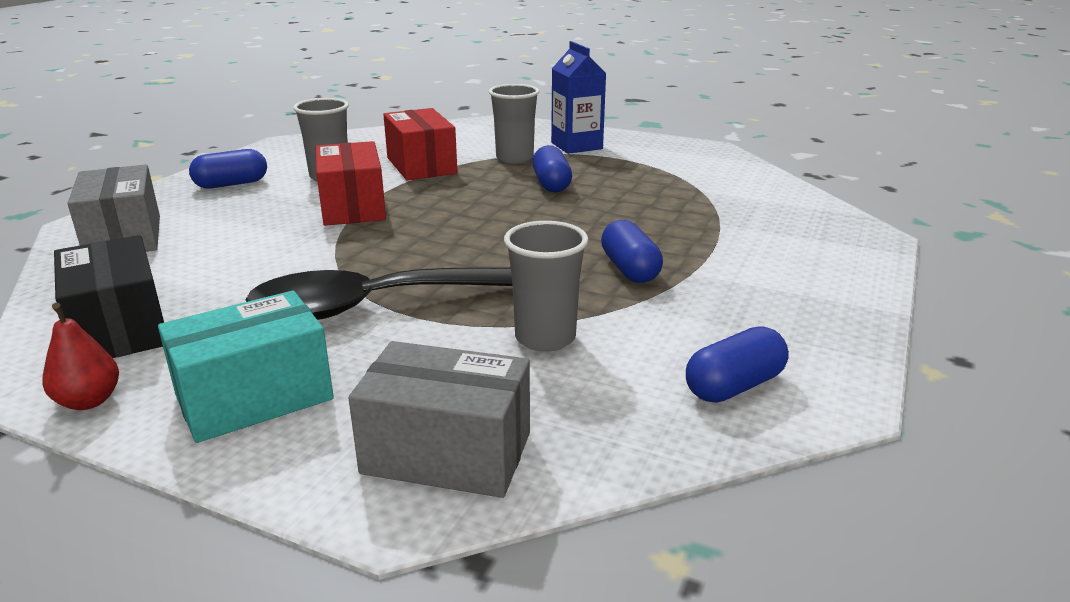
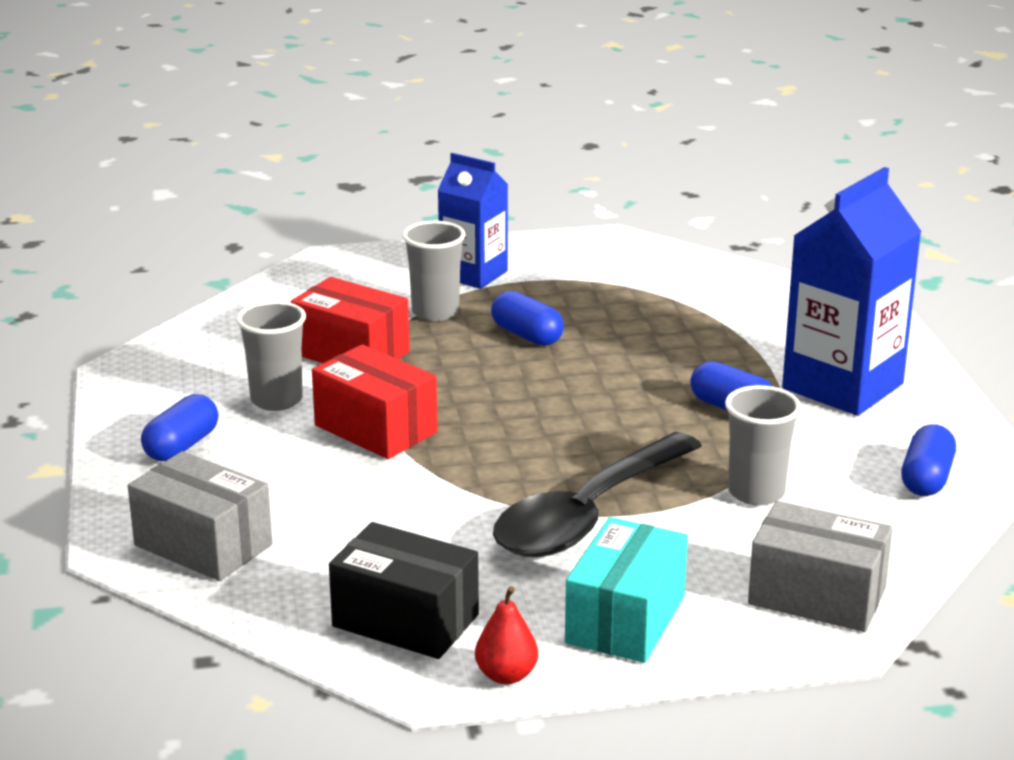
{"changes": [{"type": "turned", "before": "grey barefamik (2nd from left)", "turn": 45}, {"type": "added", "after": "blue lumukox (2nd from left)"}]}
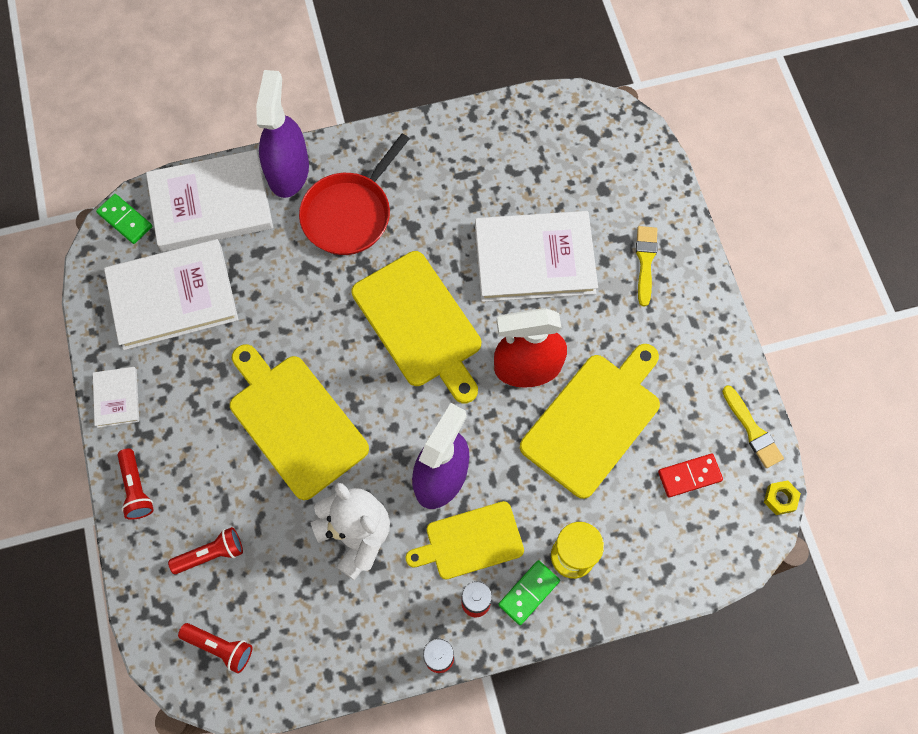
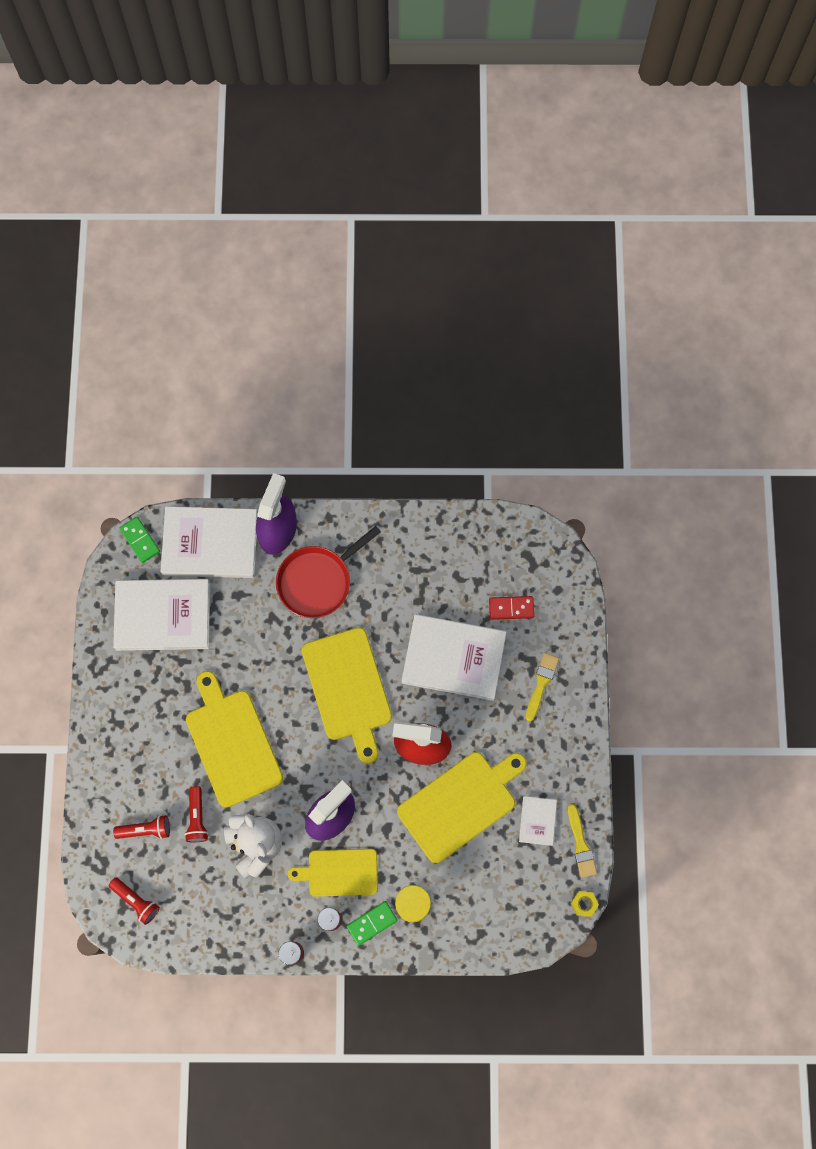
{"changes": [{"type": "moved", "before": "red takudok (1st from left in the first image)", "after": "red takudok (3rd from left)"}, {"type": "moved", "before": "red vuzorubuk"}, {"type": "moved", "before": "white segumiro (1st from left in the first image)", "after": "white segumiro (4th from left)"}]}
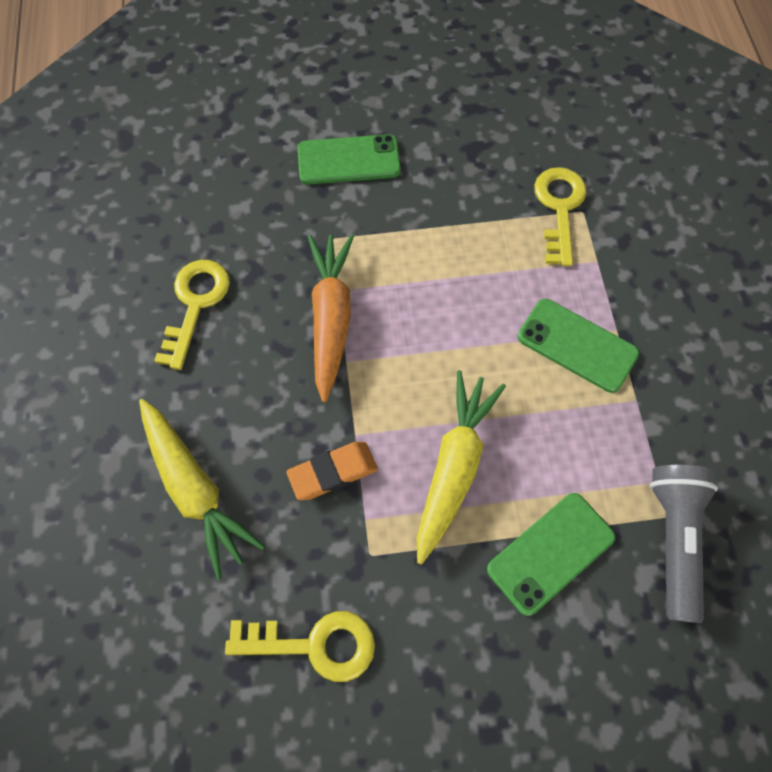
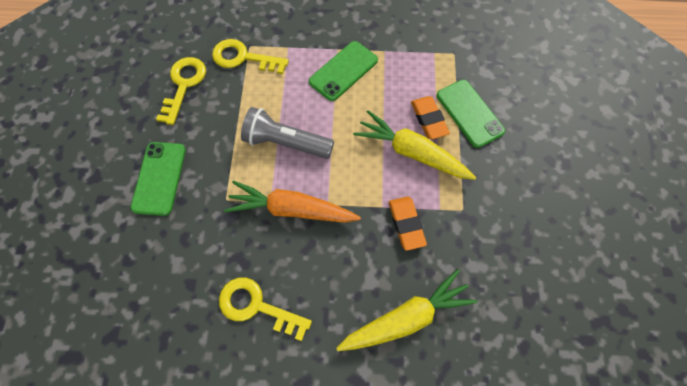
{"changes": [{"type": "moved", "before": "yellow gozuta (2nd from left in the first image)", "after": "yellow gozuta (1st from left)"}, {"type": "moved", "before": "grey takudok"}, {"type": "added", "after": "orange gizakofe (2nd from left)"}]}
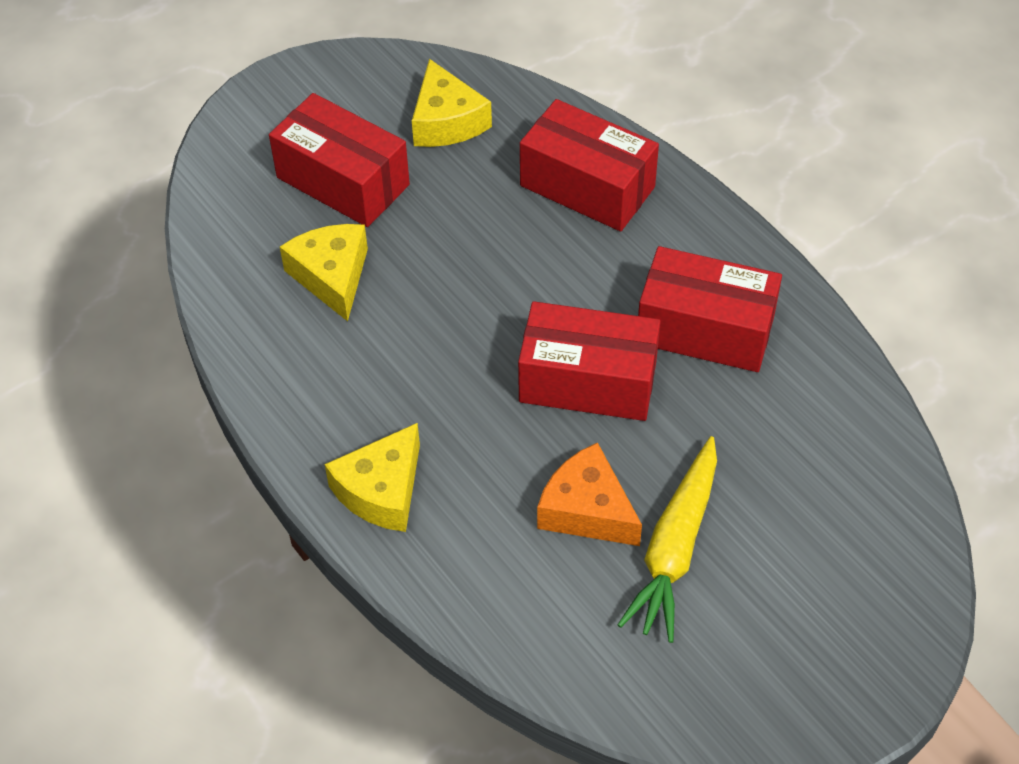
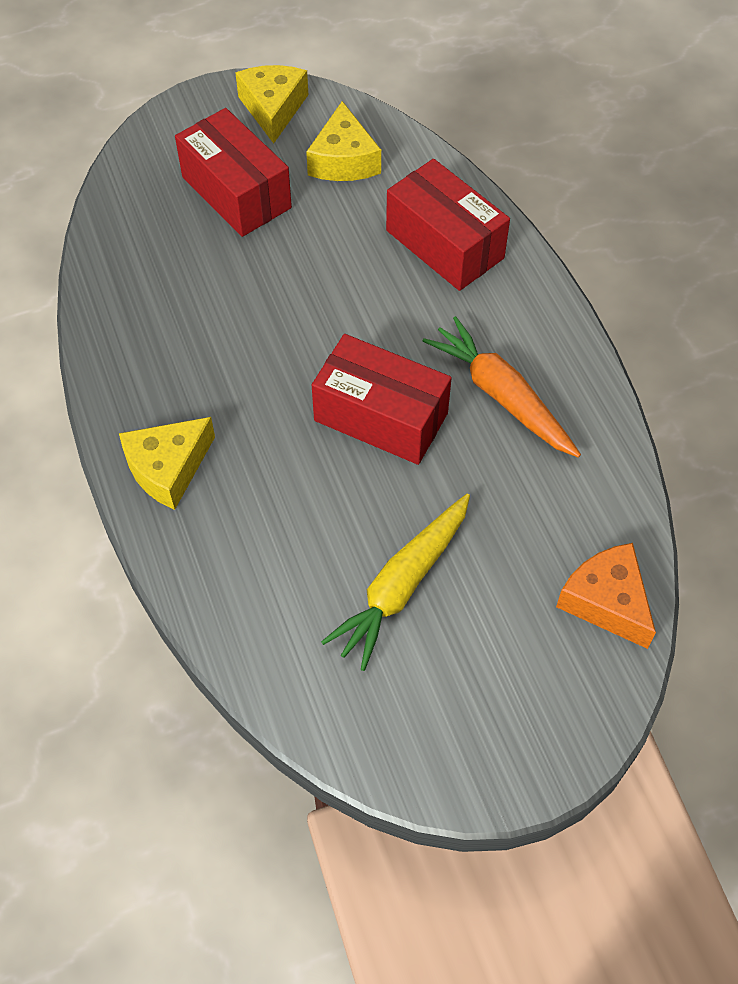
{"changes": [{"type": "moved", "before": "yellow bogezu (1st from left in the first image)", "after": "yellow bogezu (2nd from left)"}, {"type": "replaced", "before": "red barefamik (4th from left)", "after": "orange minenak"}, {"type": "moved", "before": "orange bogezu"}]}
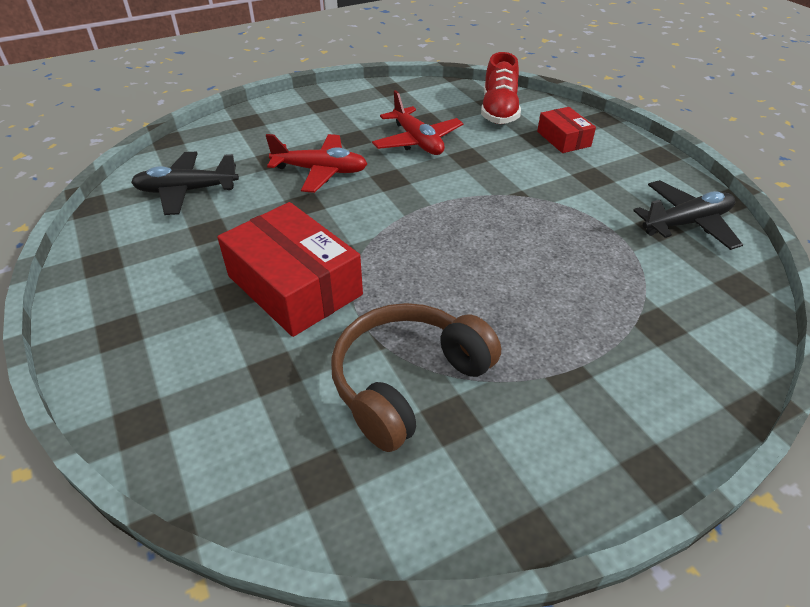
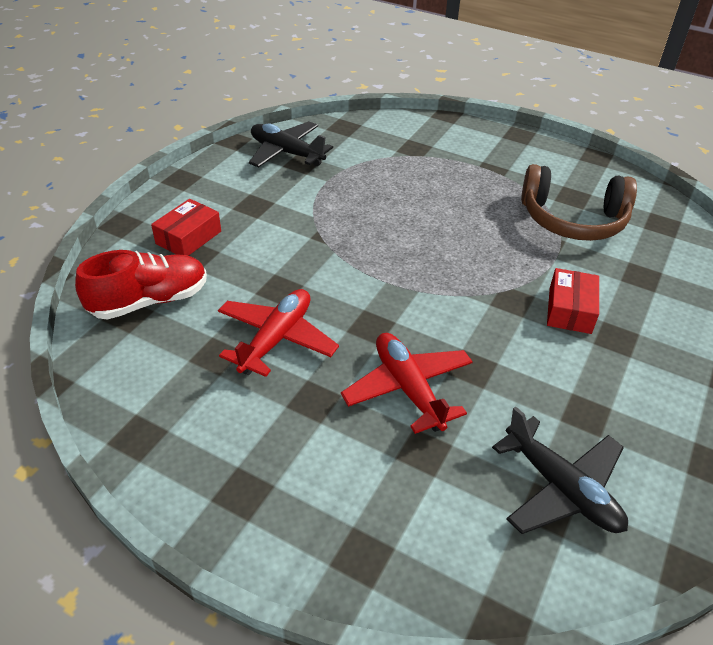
{"changes": [{"type": "resized", "before": "red barefamik (1st from left in the first image)", "scale": 0.54}]}
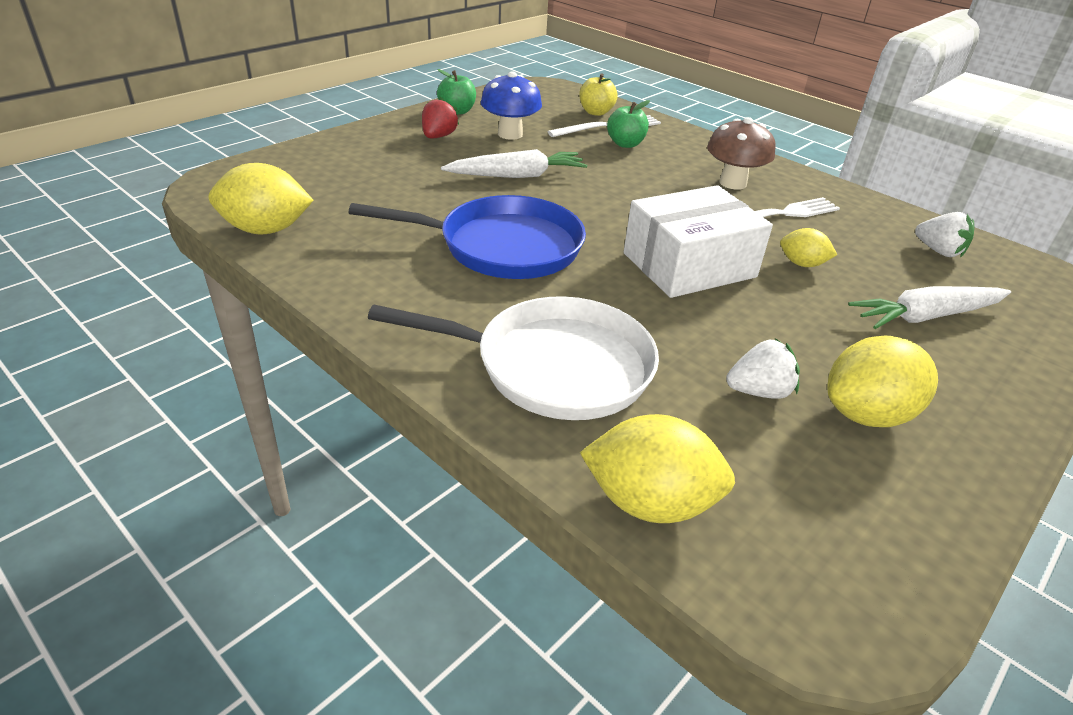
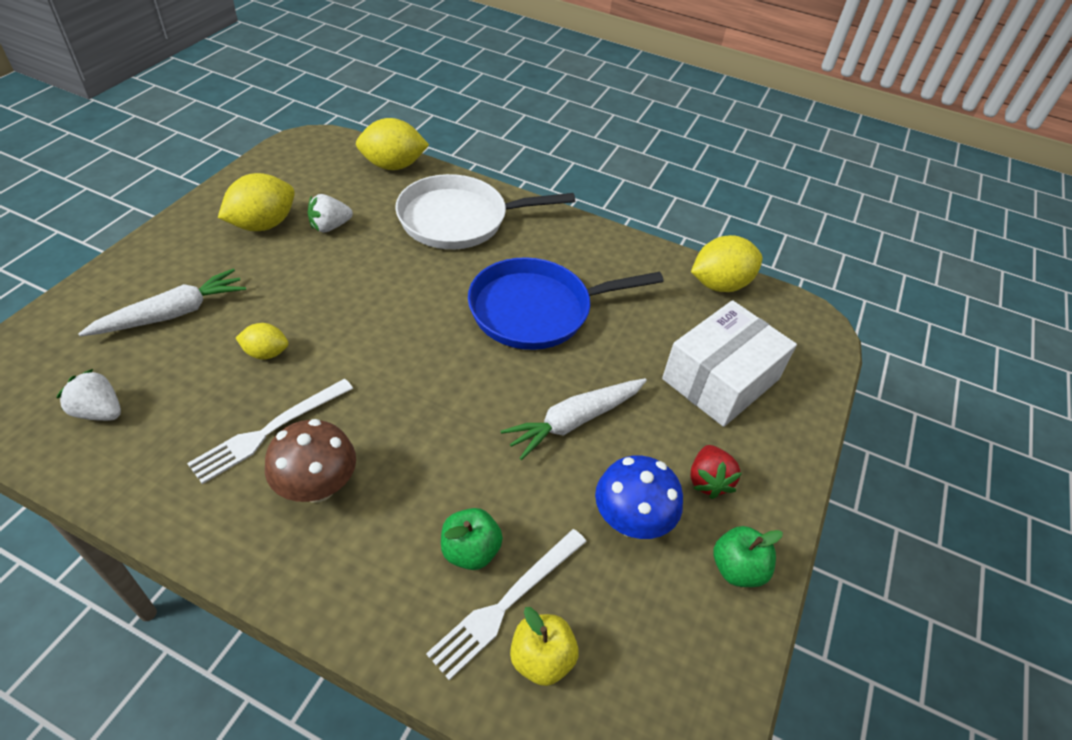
{"changes": [{"type": "moved", "before": "white barefamik"}]}
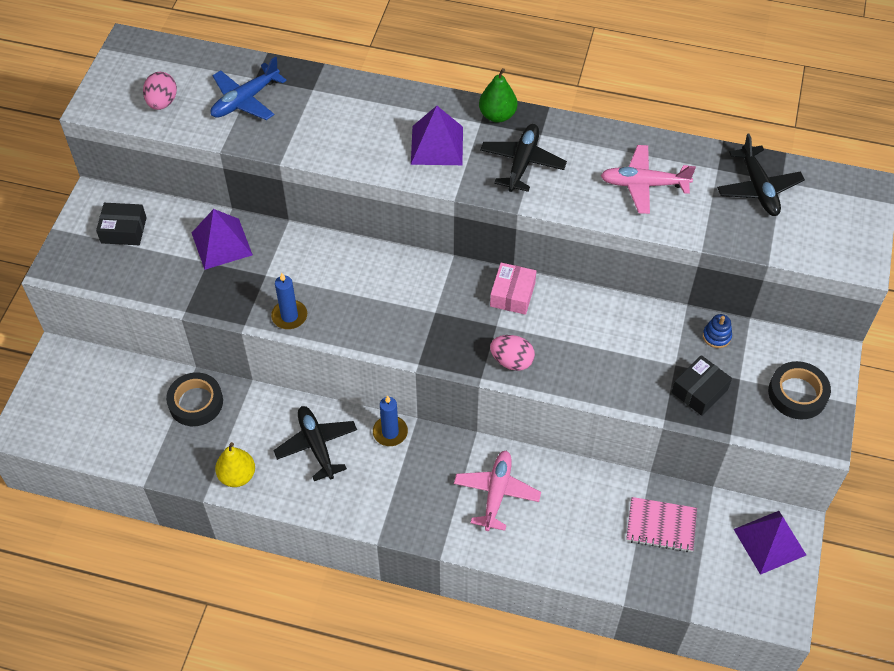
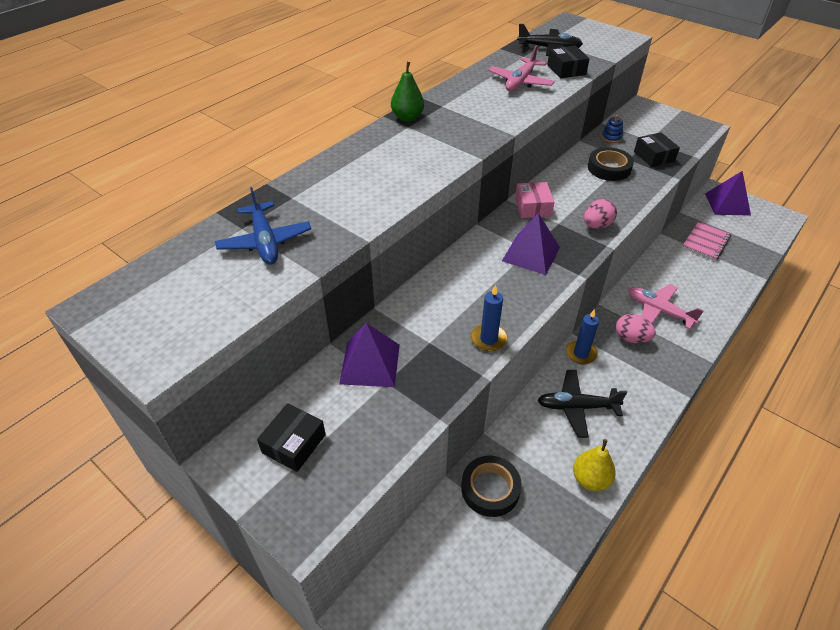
{"changes": [{"type": "moved", "before": "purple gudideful (2nd from left)"}, {"type": "turned", "before": "pink barefamik", "turn": 45}, {"type": "added", "after": "black barefamik (2nd from left)"}, {"type": "moved", "before": "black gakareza (2nd from left)"}, {"type": "moved", "before": "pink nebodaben (1st from left in the first image)", "after": "pink nebodaben (2nd from left)"}, {"type": "removed", "before": "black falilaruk (2nd from left)"}]}
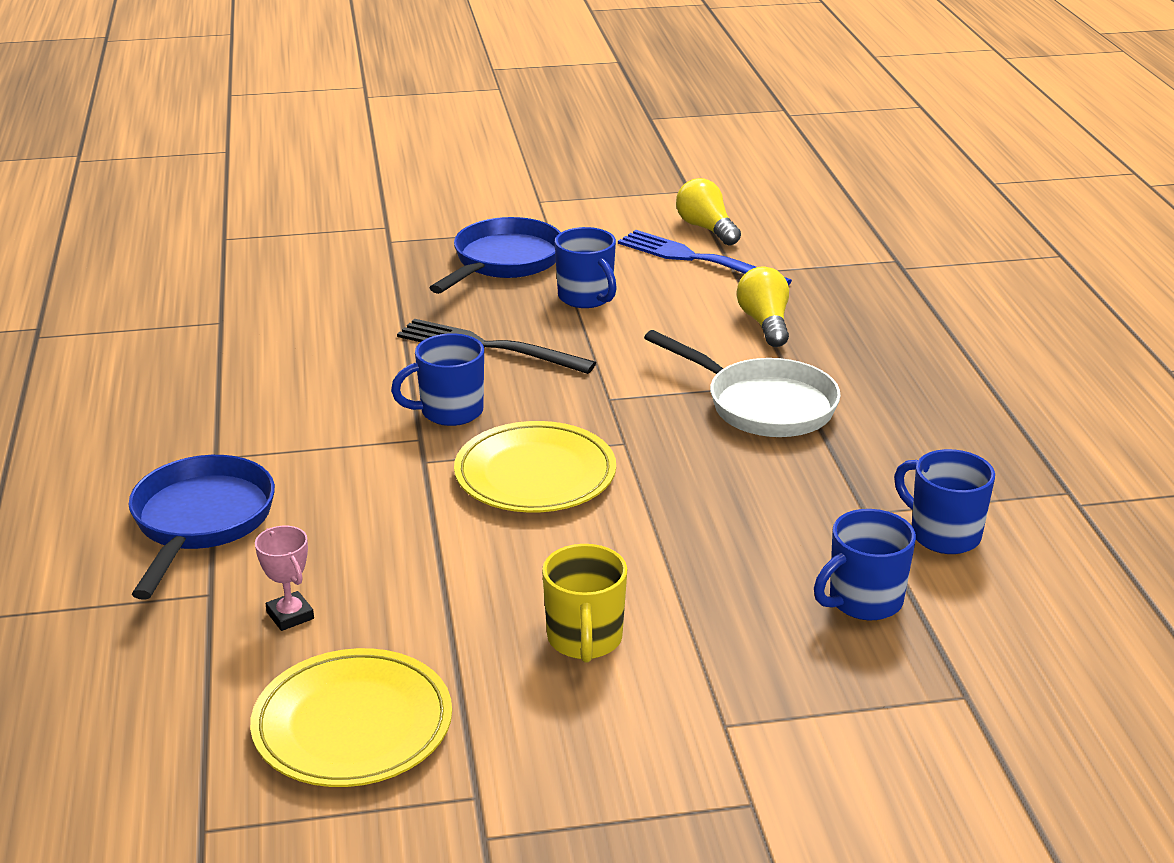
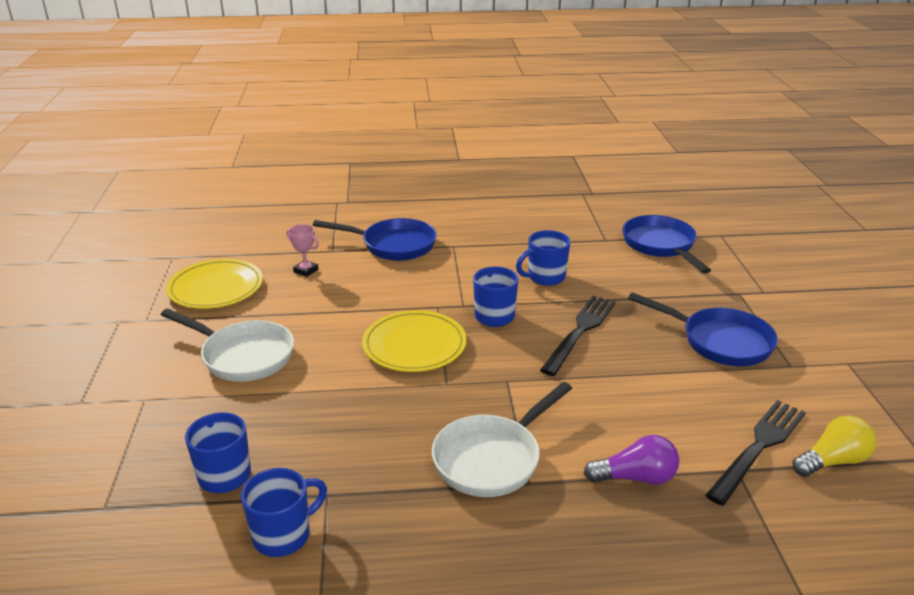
{"changes": [{"type": "replaced", "before": "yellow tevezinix", "after": "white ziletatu (1st from left)"}, {"type": "turned", "before": "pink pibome", "turn": 60}, {"type": "moved", "before": "blue tevezinix (2nd from left in the first image)", "after": "blue tevezinix (4th from left)"}, {"type": "recoloured", "before": "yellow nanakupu (2nd from left)", "after": "purple nanakupu"}, {"type": "added", "after": "blue ziletatu (2nd from left)"}, {"type": "recoloured", "before": "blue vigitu", "after": "black vigitu (2nd from left)"}]}
